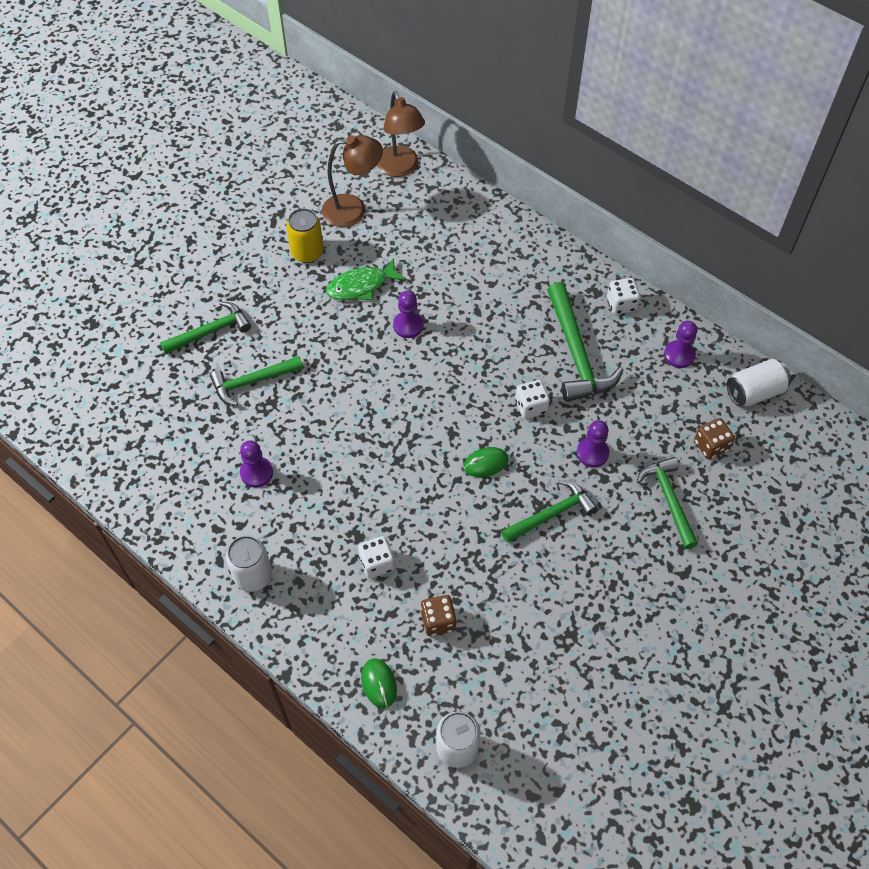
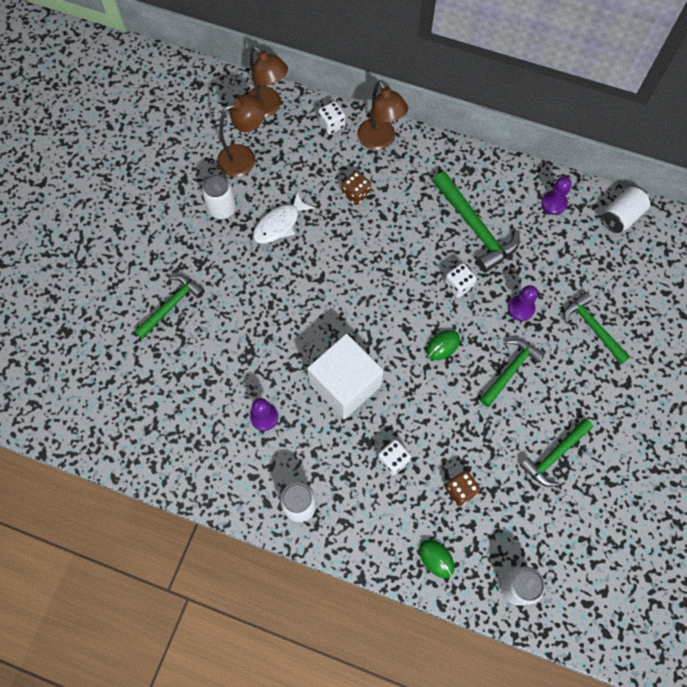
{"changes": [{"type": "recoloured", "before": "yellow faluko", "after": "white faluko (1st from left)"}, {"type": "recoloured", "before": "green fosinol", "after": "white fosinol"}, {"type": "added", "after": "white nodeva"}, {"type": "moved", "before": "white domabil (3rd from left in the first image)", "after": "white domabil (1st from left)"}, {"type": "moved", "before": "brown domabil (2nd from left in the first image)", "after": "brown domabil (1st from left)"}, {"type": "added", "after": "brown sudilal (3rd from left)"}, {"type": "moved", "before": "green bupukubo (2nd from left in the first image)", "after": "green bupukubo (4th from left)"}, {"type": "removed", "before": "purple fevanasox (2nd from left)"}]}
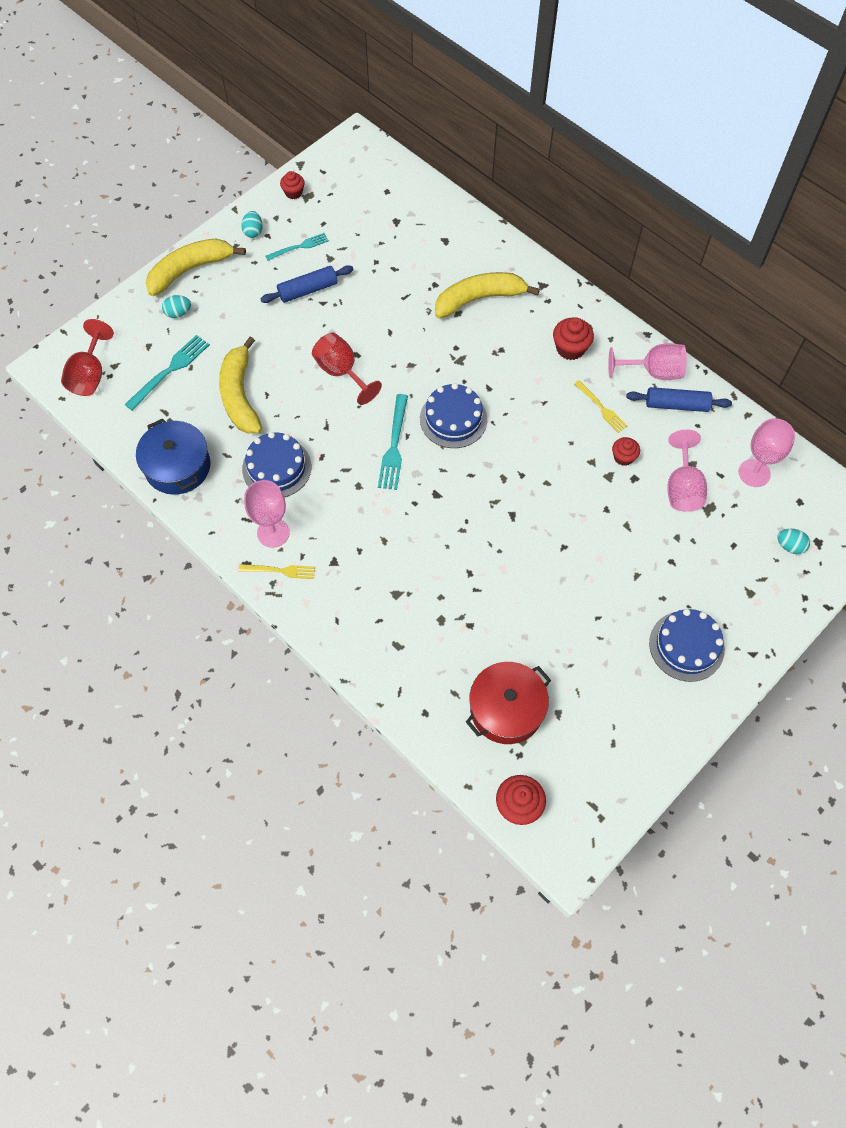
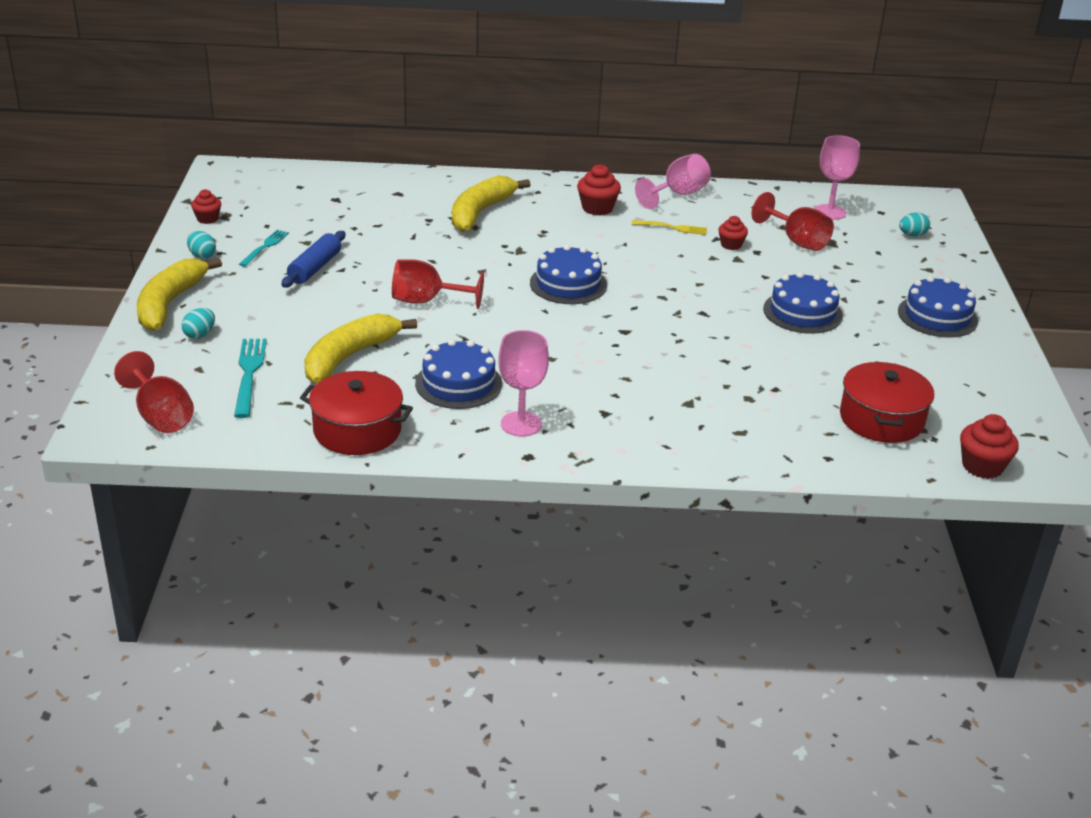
{"changes": [{"type": "recoloured", "before": "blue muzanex", "after": "red muzanex (1st from left)"}, {"type": "turned", "before": "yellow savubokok (2nd from left)", "turn": 90}, {"type": "recoloured", "before": "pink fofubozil (3rd from left)", "after": "red fofubozil (3rd from left)"}, {"type": "added", "after": "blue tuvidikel (3rd from left)"}, {"type": "removed", "before": "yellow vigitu (1st from left)"}, {"type": "removed", "before": "turquoise vigitu (3rd from left)"}, {"type": "removed", "before": "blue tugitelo (2nd from left)"}]}
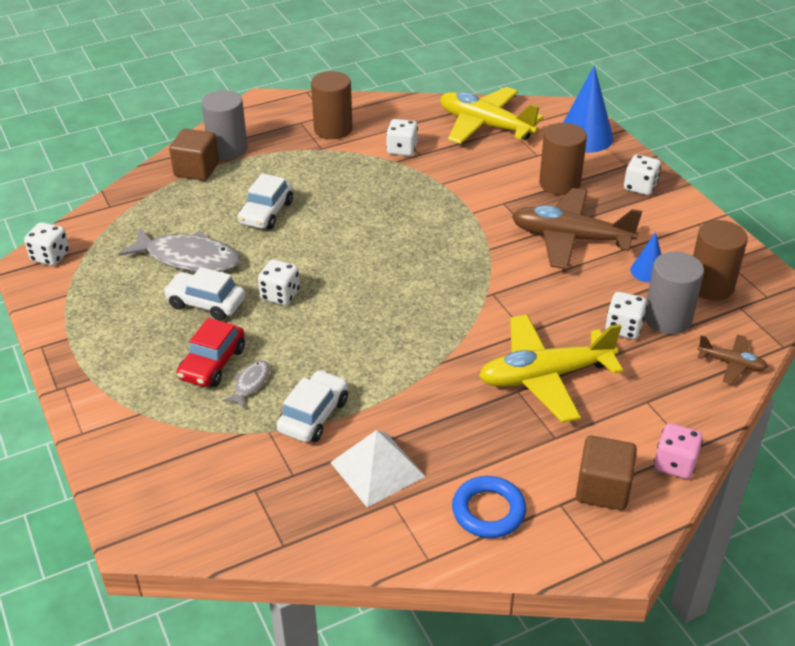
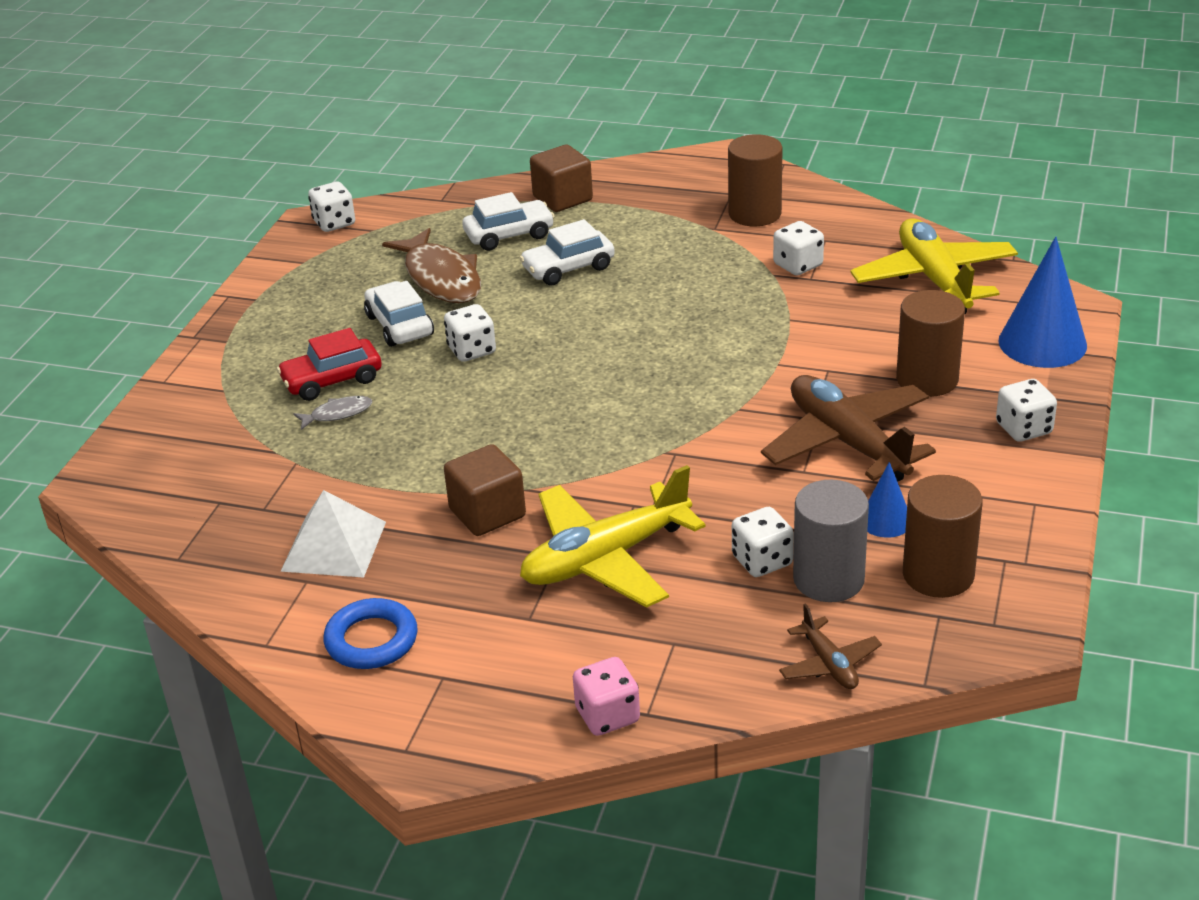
{"changes": [{"type": "recoloured", "before": "grey fosinol (1st from left)", "after": "brown fosinol"}, {"type": "moved", "before": "brown nodeva (2nd from left in the first image)", "after": "brown nodeva (1st from left)"}, {"type": "moved", "before": "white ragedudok (3rd from left in the first image)", "after": "white ragedudok (2nd from left)"}, {"type": "turned", "before": "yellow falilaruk (2nd from left in the first image)", "turn": -60}, {"type": "removed", "before": "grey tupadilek (1st from left)"}]}
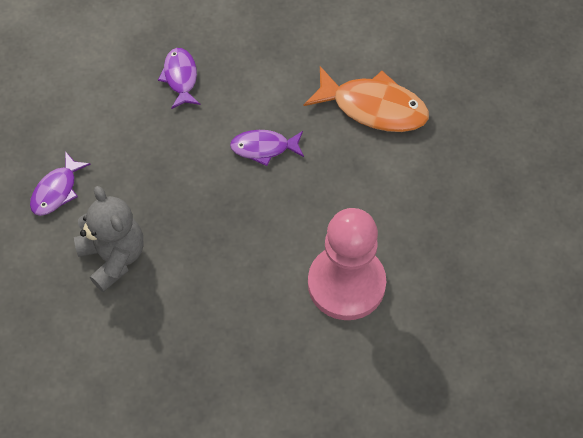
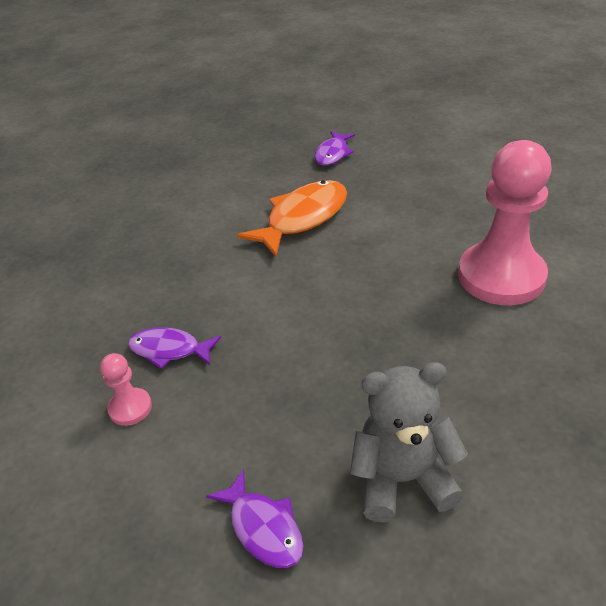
{"changes": [{"type": "added", "after": "pink fevanasox (1st from left)"}, {"type": "moved", "before": "purple fosinol (3rd from left)"}]}
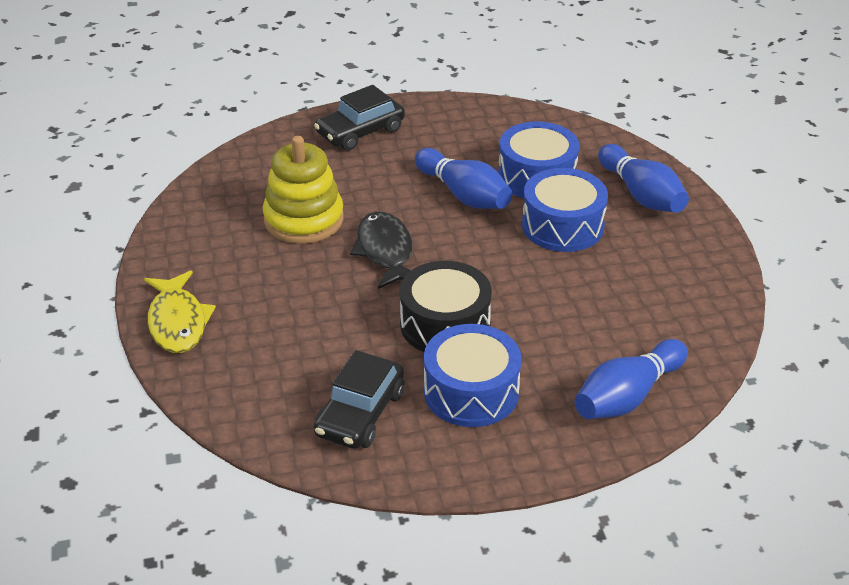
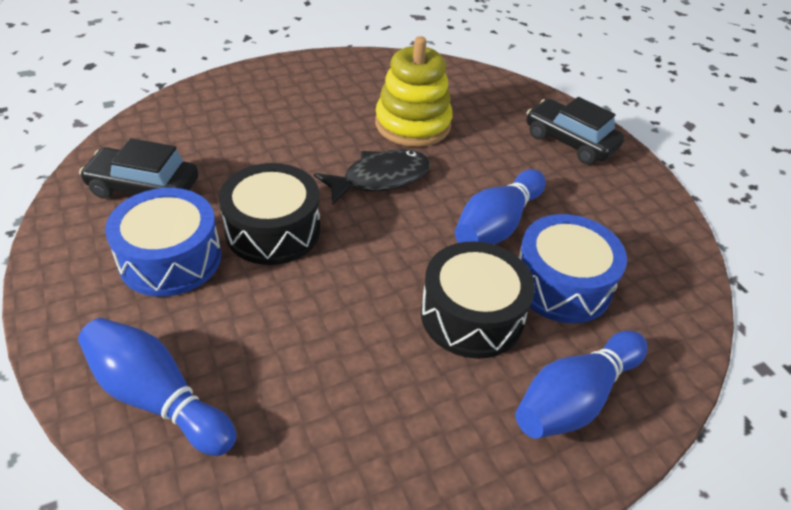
{"changes": [{"type": "recoloured", "before": "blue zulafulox (3rd from left)", "after": "black zulafulox (2nd from left)"}, {"type": "removed", "before": "yellow fosinol"}]}
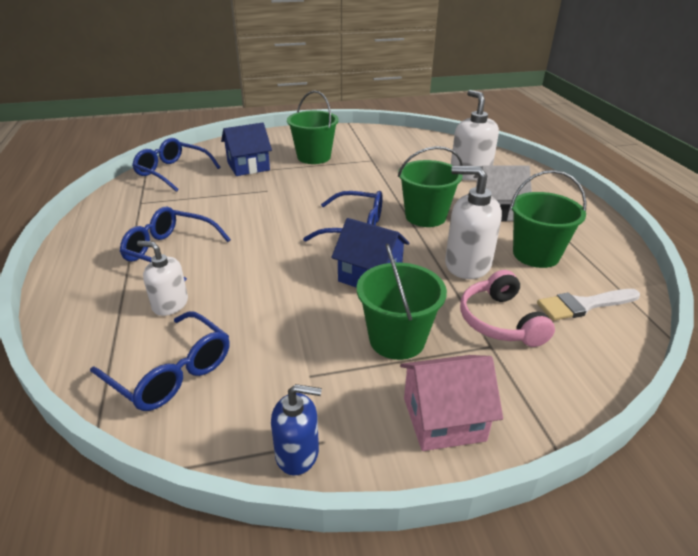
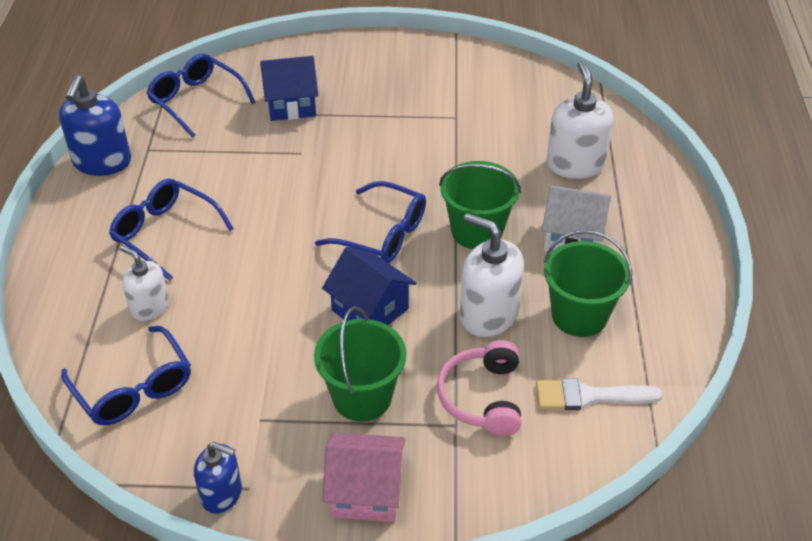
{"changes": [{"type": "added", "after": "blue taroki (1st from left)"}, {"type": "removed", "before": "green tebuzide (1st from left)"}]}
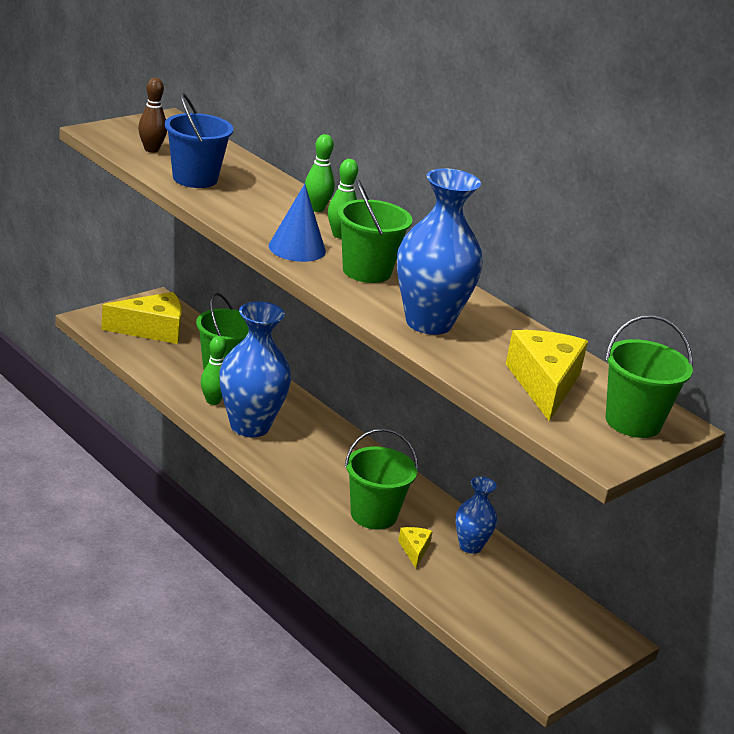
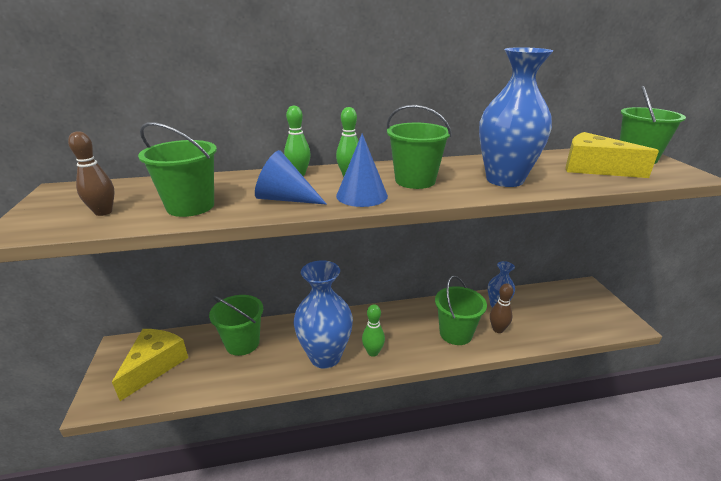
{"changes": [{"type": "recoloured", "before": "blue tebuzide", "after": "green tebuzide (1st from left)"}, {"type": "added", "after": "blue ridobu (1st from left)"}, {"type": "moved", "before": "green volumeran (1st from left in the first image)", "after": "green volumeran (3rd from left)"}, {"type": "replaced", "before": "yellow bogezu (2nd from left)", "after": "brown volumeran (2nd from left)"}]}
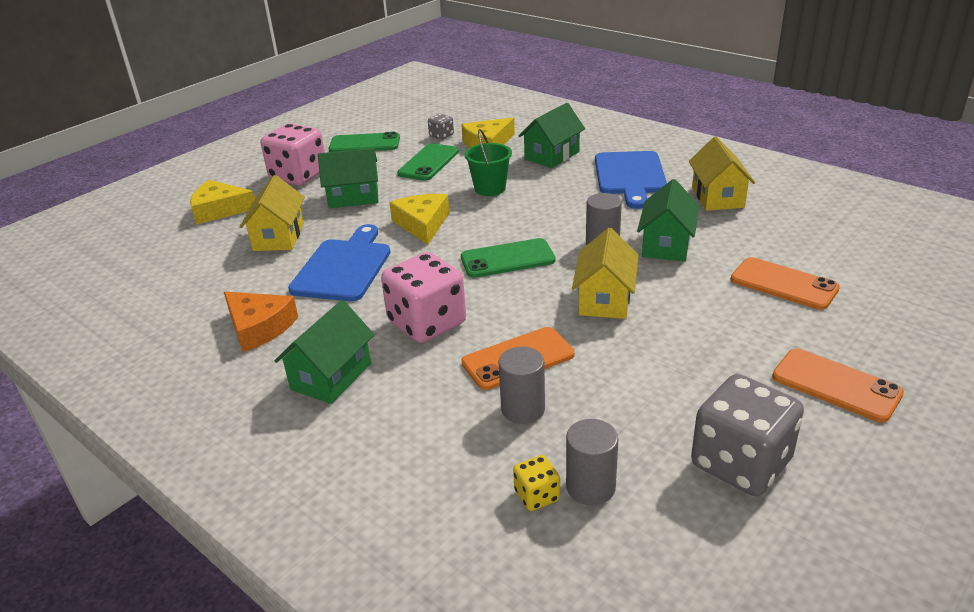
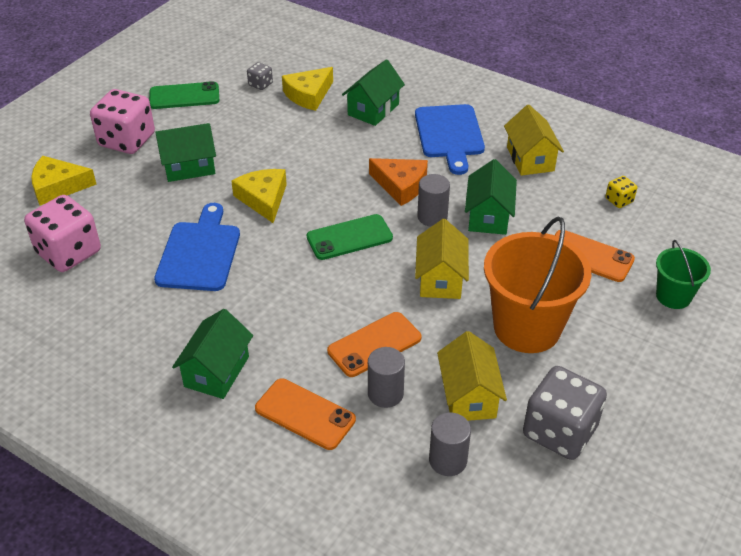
{"changes": [{"type": "moved", "before": "pink domabil (2nd from left in the first image)", "after": "pink domabil (1st from left)"}, {"type": "moved", "before": "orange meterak (3rd from left in the first image)", "after": "orange meterak (1st from left)"}, {"type": "moved", "before": "orange bogezu"}, {"type": "moved", "before": "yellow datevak (1st from left in the first image)", "after": "yellow datevak (2nd from left)"}, {"type": "added", "after": "orange tebuzide"}, {"type": "moved", "before": "yellow domabil"}, {"type": "moved", "before": "green tebuzide"}, {"type": "removed", "before": "green meterak (2nd from left)"}]}
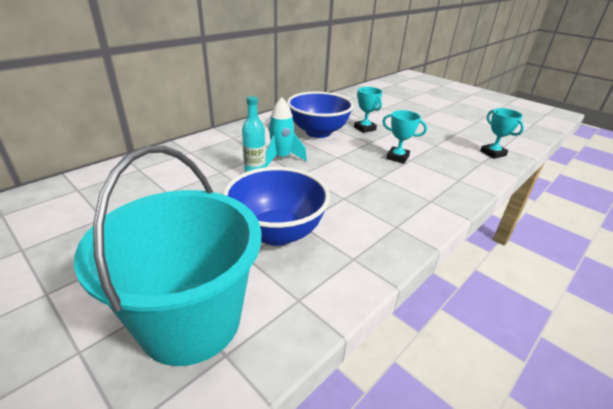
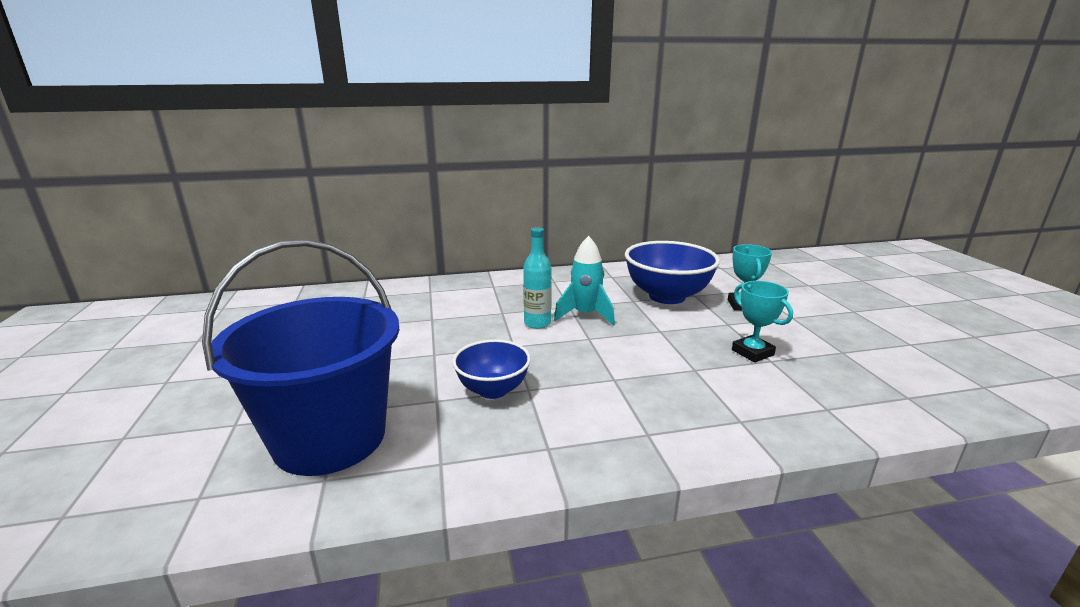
{"changes": [{"type": "recoloured", "before": "turquoise tebuzide", "after": "blue tebuzide"}, {"type": "resized", "before": "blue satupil (1st from left)", "scale": 0.61}, {"type": "removed", "before": "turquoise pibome (3rd from left)"}]}
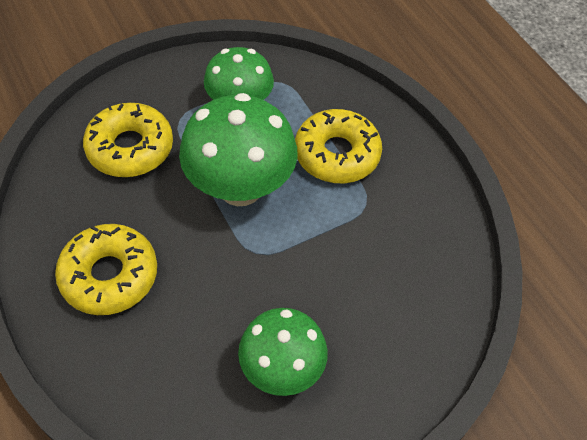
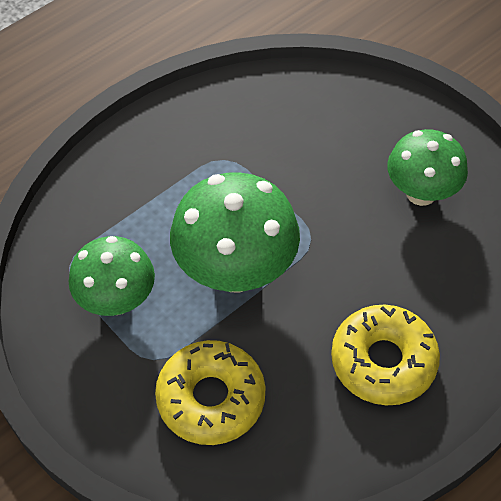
{"changes": [{"type": "removed", "before": "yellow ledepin (3rd from left)"}]}
